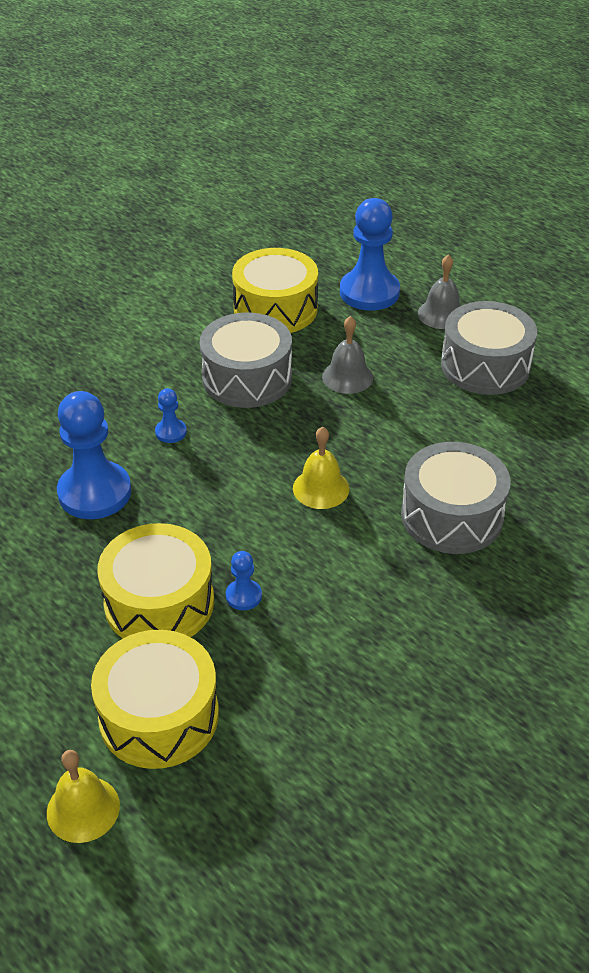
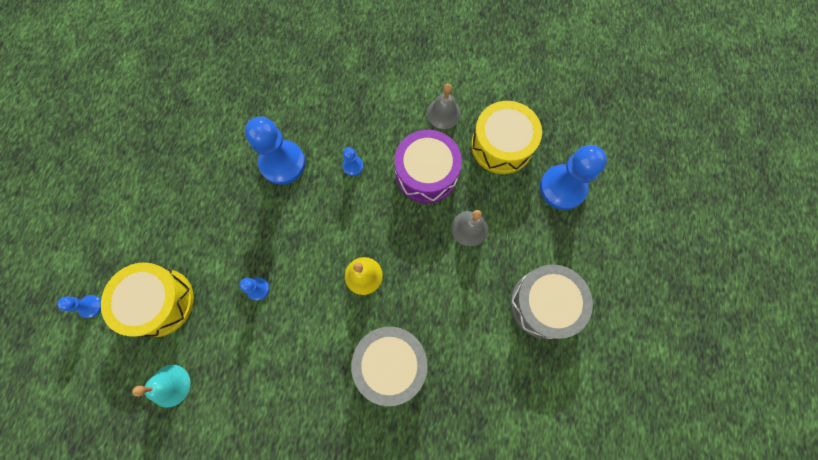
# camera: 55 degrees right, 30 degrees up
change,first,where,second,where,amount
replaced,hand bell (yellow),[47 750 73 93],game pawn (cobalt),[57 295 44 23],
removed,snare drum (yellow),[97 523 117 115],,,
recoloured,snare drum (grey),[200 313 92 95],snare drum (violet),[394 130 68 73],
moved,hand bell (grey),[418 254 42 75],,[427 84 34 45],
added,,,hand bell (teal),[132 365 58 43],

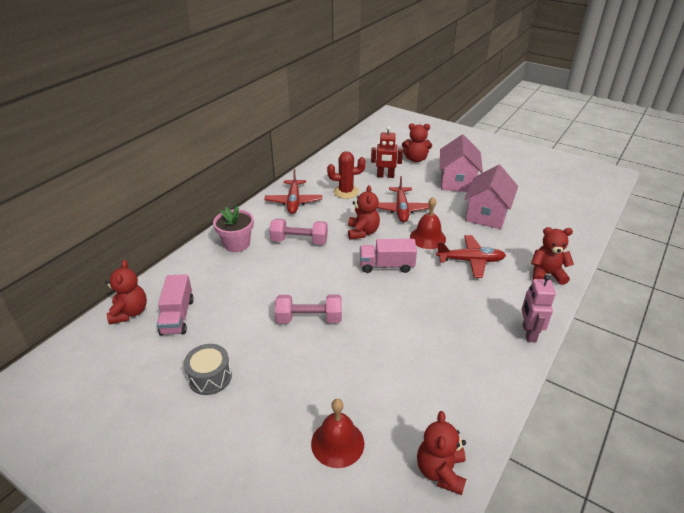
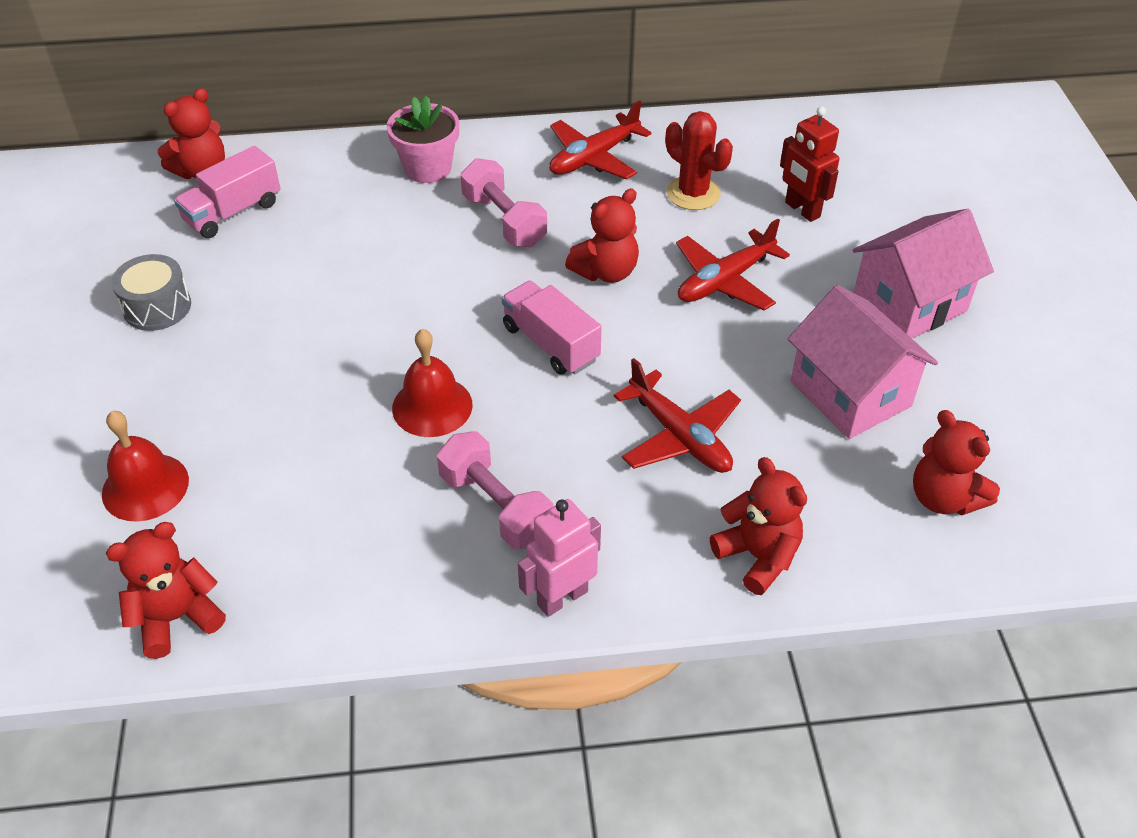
# camera: 50 degrees right, 10 degrees up
change,first,where,second,where,amount
moved,free weight (rose-pink),[275 294 67 30],,[437 432 117 118],
moved,teddy bear (red),[402 123 30 40],,[913 410 87 105],
moved,hand bell (red),[410 197 36 52],,[392 329 81 108],
turned,cottage (rose-pink),[464 165 54 64],,[788 285 150 154],75 degrees clockwise

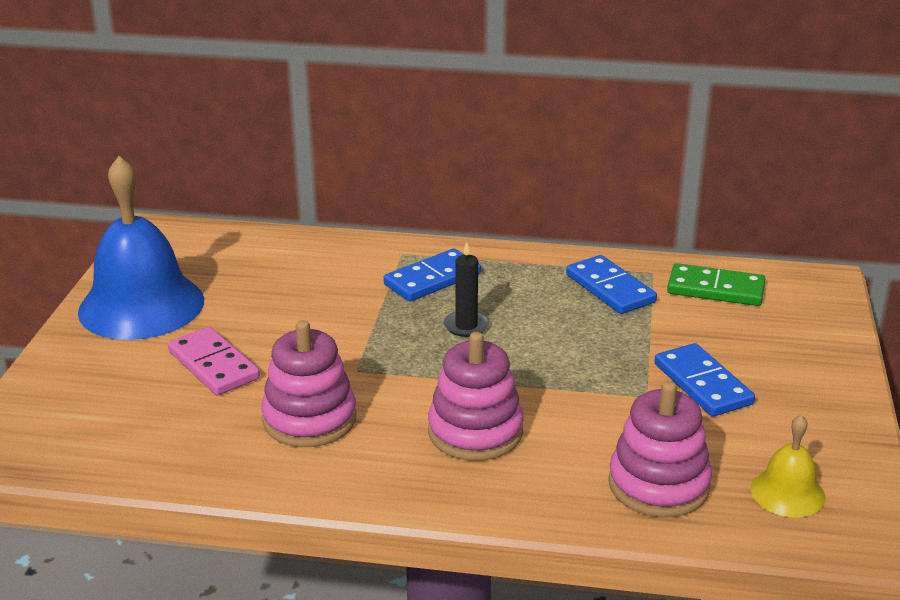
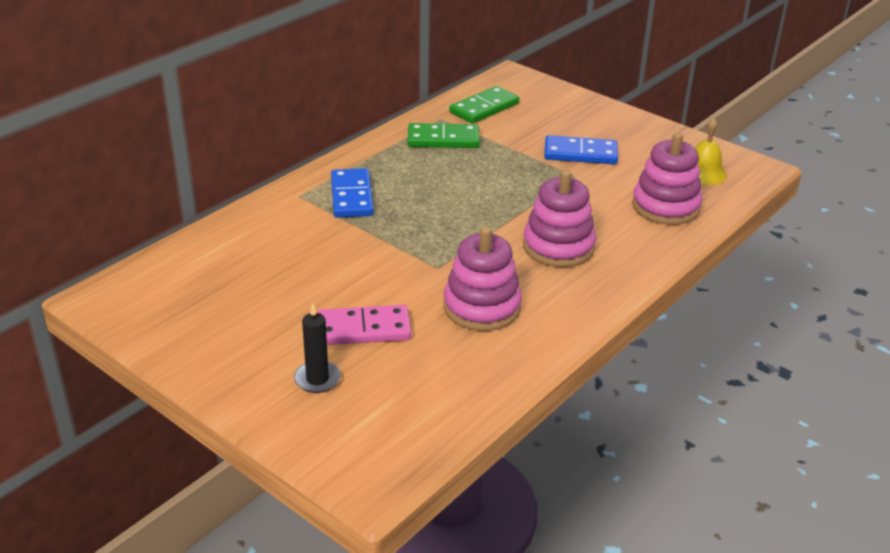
# camera: 60 degrees left, 5 degrees up
change,first,where,second,where,amount
removed,hand bell (cobalt),[78 156 126 184],,,
moved,wax candle (black),[444 242 46 95],,[294 303 47 90],
recoloured,domino tile (cobalt),[566 255 91 59],domino tile (green),[408 123 72 25],

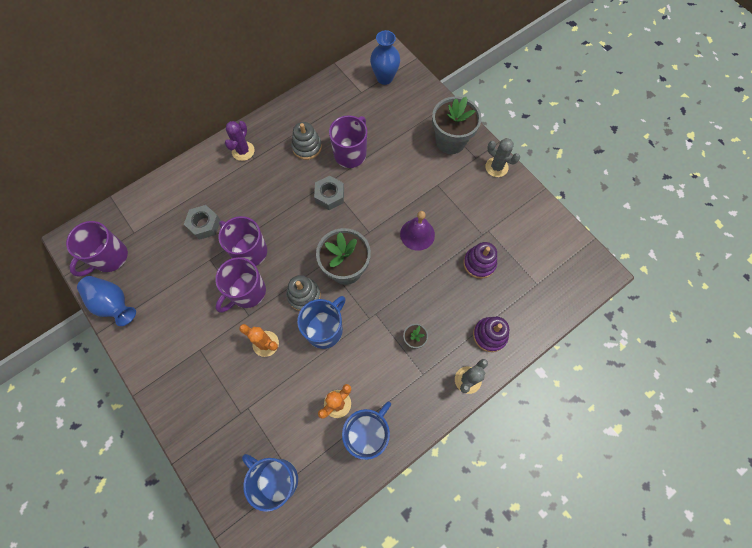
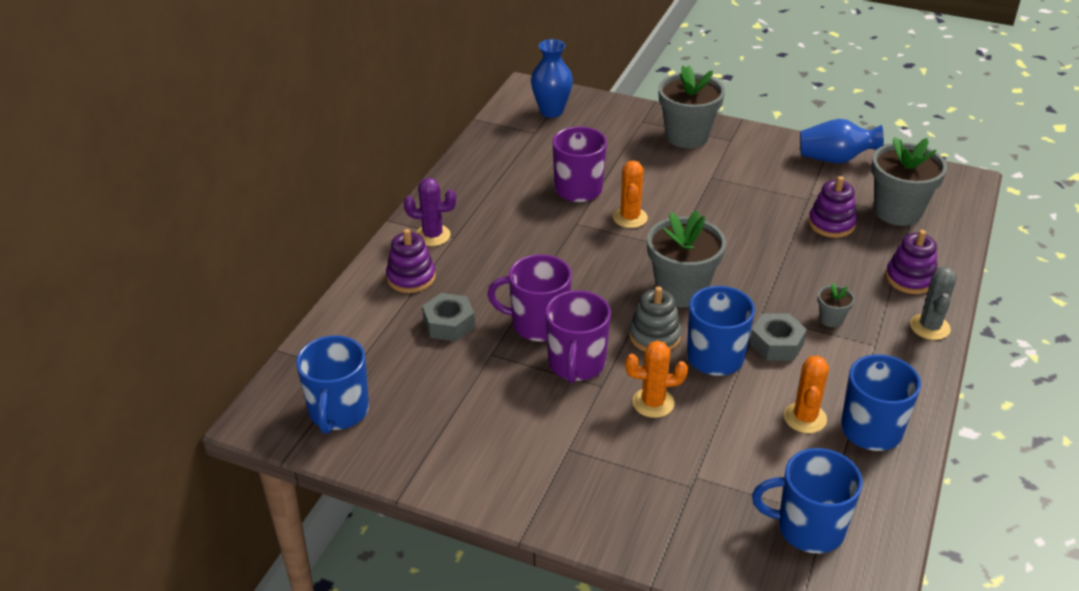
# camera: 30 degrees left, 30 degrees down
change,first,where,second,where,amount
recoloured,coffee mug (violet),[66 221 62 56],coffee mug (cobalt),[296 335 73 99],
moved,flower vase (cobalt),[77 276 59 50],,[800 119 84 45],
turned,prickly plant (violet),[225 121 30 40],,[404 178 52 68],75 degrees counterclockwise
removed,stacking toy (grey),[291 122 31 38],,,
moved,nut (grey),[314 176 30 34],,[750 314 57 47],
removed,hand bell (violet),[400 211 35 40],,,
removed,prickly plant (grey),[485 138 35 39],,,
added,,,stacking toy (violet),[386 229 50 64],
added,,,prickly plant (orange),[613 160 35 68],
added,,,potted plant (grey),[871 137 76 89],

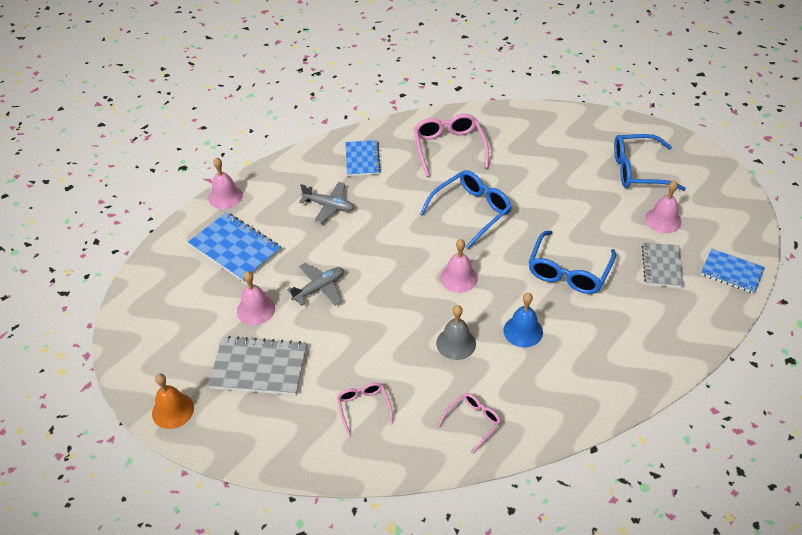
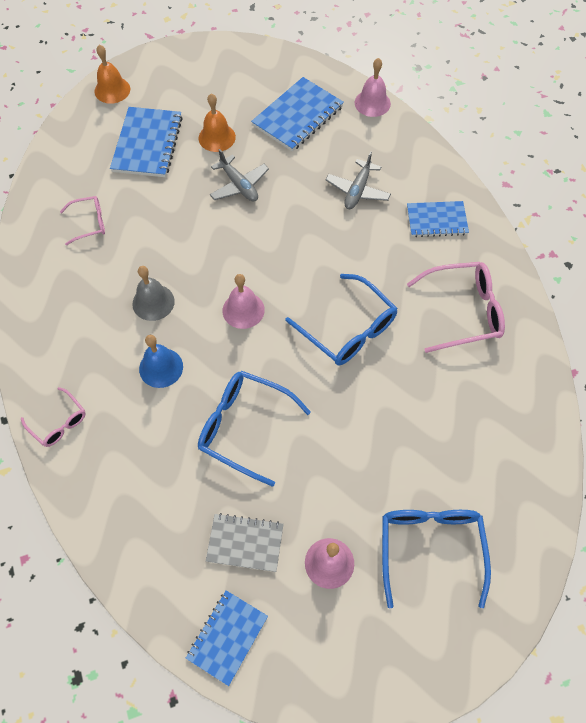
# camera: 90 degrees right, 15 degrees up
change,first,where,second,where,amount
recoloured,notepad (grey),[208 336 99 59],notepad (cobalt),[110 107 73 70],
recoloured,hand bell (rose-pink),[237 271 38 54],hand bell (orange),[199 94 37 58],
moved,glasses (rose-pink),[438 393 63 60],,[21 387 65 60],

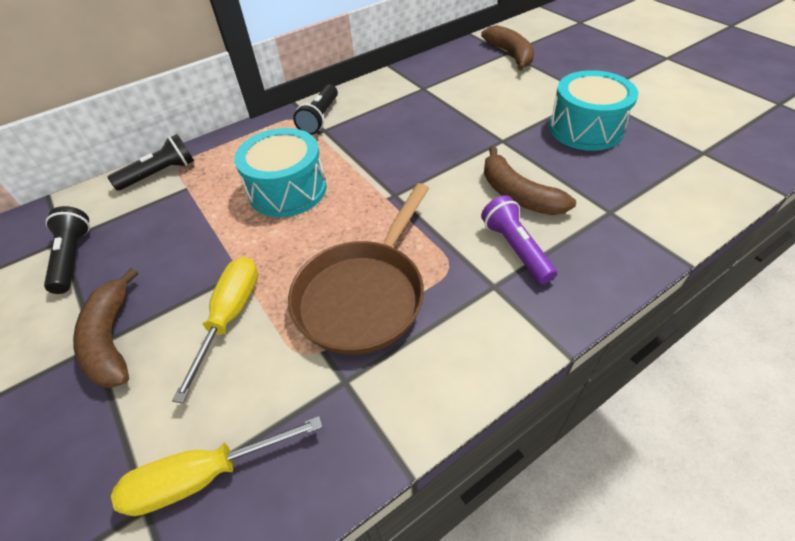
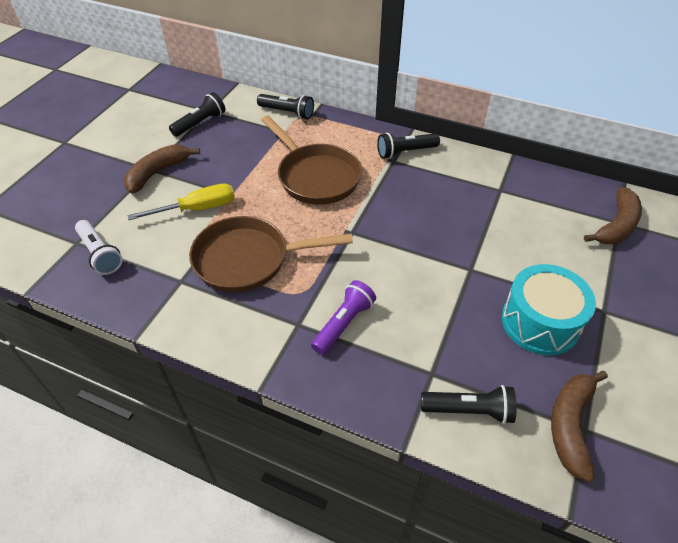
# camera: 55 degrees right, 0 degrees up
change,first,where,second,where,amount
replaced,hand screwdriver (yellow),[111 416 212 100],flashlight (pure white),[75 220 47 55],
replaced,snare drum (teal),[234 128 93 89],pan (dark brown),[261 116 101 89],
moved,banana fruit (dark brown),[484 146 92 69],,[551 371 57 111],
added,,,flashlight (black),[421 385 95 39],

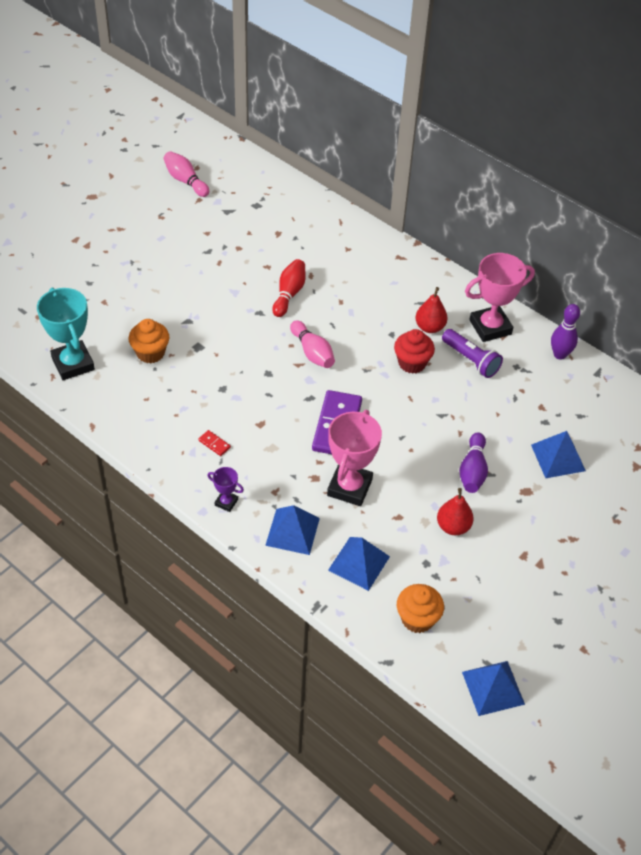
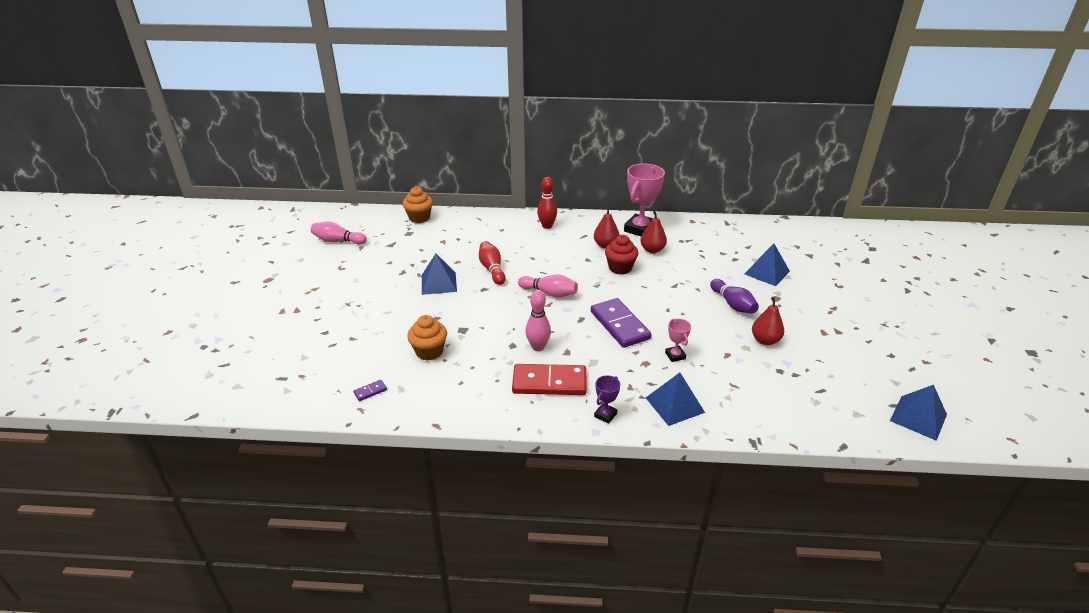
# camera: 35 degrees left, 15 degrees down
change,first,where,second,where,amount
replaced,prize cup (teal),[37 287 58 93],domino tile (violet),[353 380 34 21],
resized,domino tile (red),[198 430 33 26],,[512 364 75 31],x2.46
turned,prize cup (violet),[207 467 37 45],,[594 375 26 49],45 degrees counterclockwise
resized,prize cup (rose-pink),[327 410 55 96],,[665 319 26 43],x0.48
moved,solid pyramid (cobalt),[328 537 62 54],,[422 253 35 42],
moved,fairy cake (orange),[397 584 47 49],,[403 187 30 36],
replaced,flashlight (violet),[442 329 61 49],pear (red),[640 211 27 42],
removed,bowling pin (violet),[551 304 29 56],,,
added,,,bowling pin (rose-pink),[525 291 26 60],
added,,,bowling pin (red),[537 177 20 52],

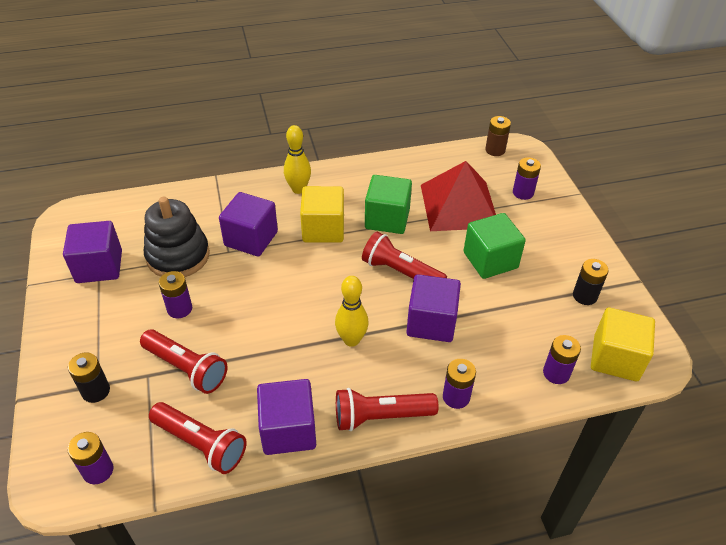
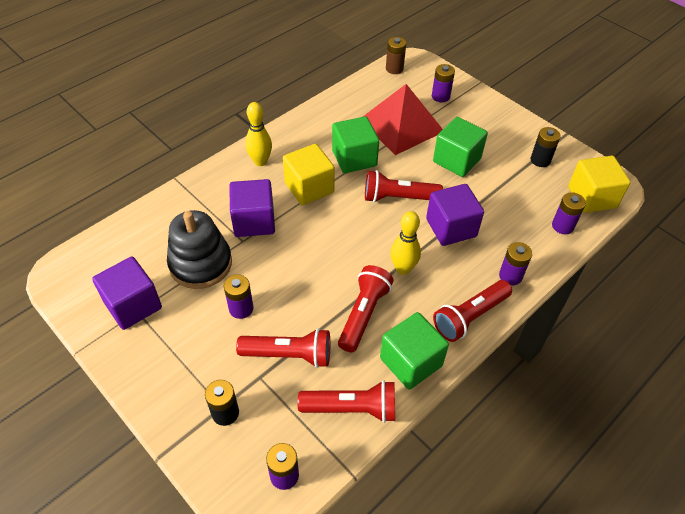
# camera: 30 degrees left, 5 degrees up
change,first,where,second,where,amount
recoloured,cube (violet),[257 379 59 76],cube (green),[380 312 69 78],
added,,,flashlight (red),[338 265 56 87],

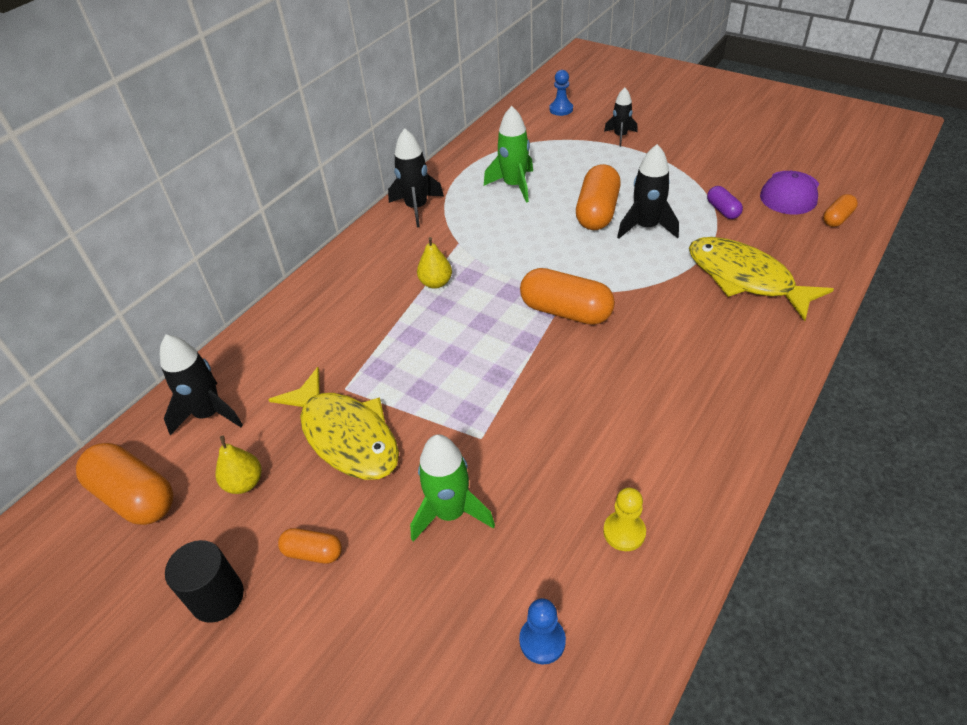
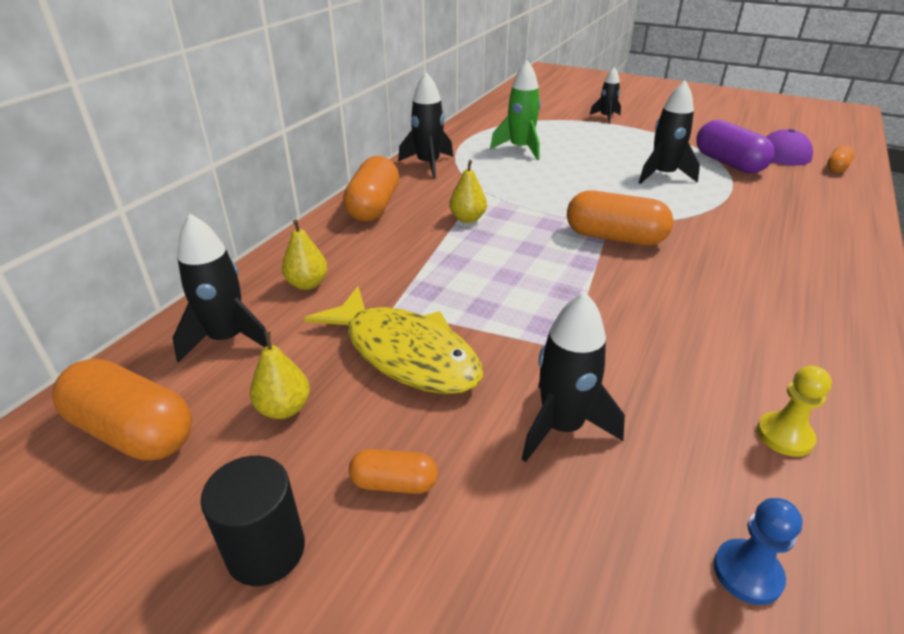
# camera: 10 degrees left, 10 degrees down
change,first,where,second,where,amount
recoloured,rocket (green),[410 434 85 108],rocket (black),[522 292 103 170],
removed,game pawn (cobalt),[550 70 23 46],,,
moved,pill (orange),[576 164 45 66],,[343 156 56 66],
removed,fish figure (yellow),[689 237 145 84],,,
resized,pill (violet),[707 186 36 33],,[696 120 79 53],x1.91
added,,,pear (yellow),[282 219 46 71],

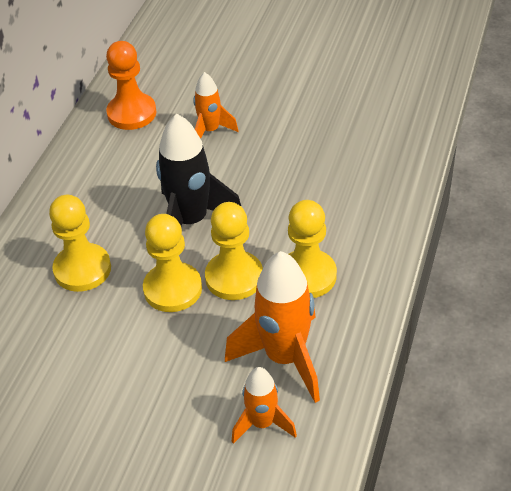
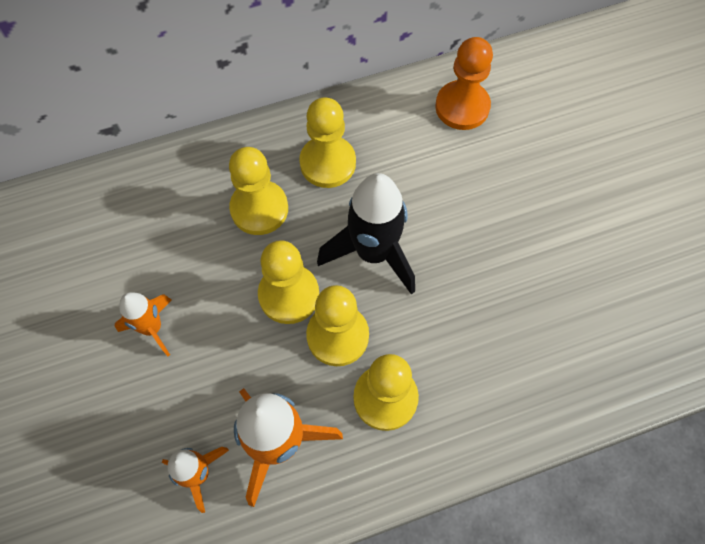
# camera: 50 degrees right, 20 degrees up
change,first,where,second,where,amount
moved,rocket (orange),[193 72 46 67],,[115 292 56 64],
added,,,game pawn (yellow),[299 98 57 90],

